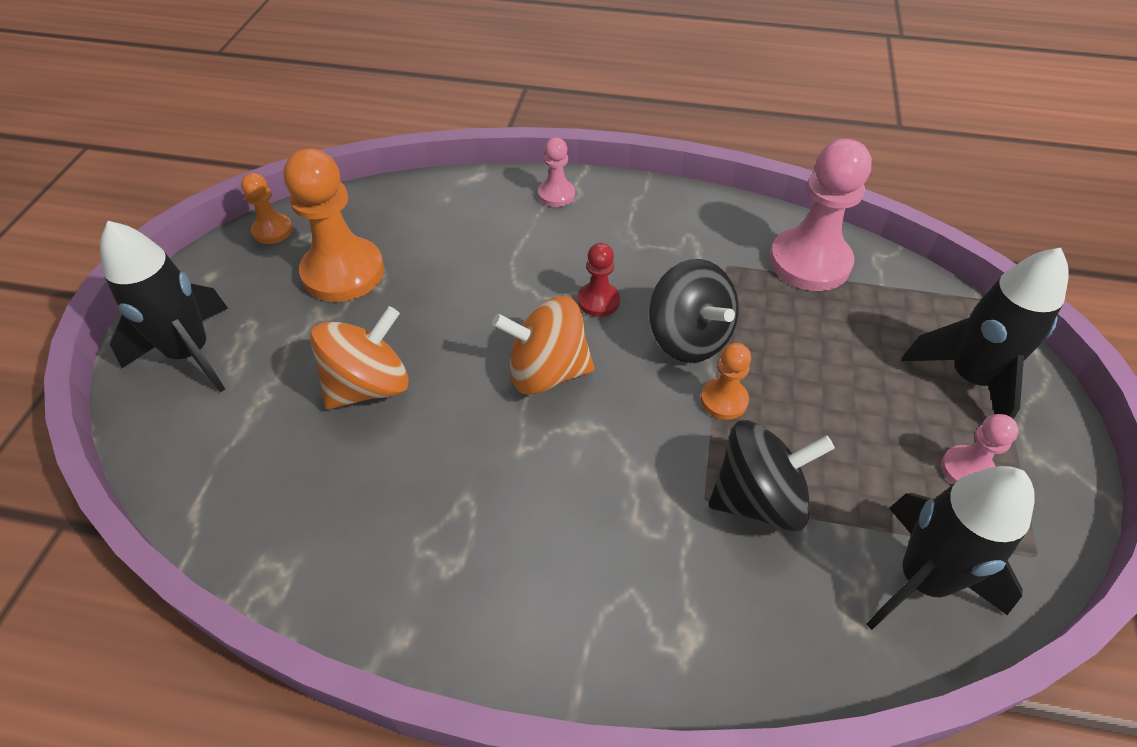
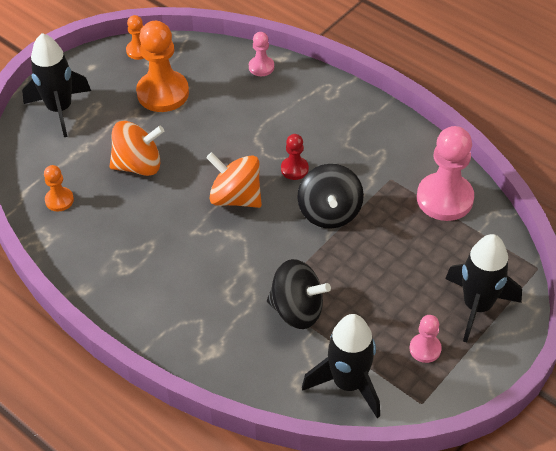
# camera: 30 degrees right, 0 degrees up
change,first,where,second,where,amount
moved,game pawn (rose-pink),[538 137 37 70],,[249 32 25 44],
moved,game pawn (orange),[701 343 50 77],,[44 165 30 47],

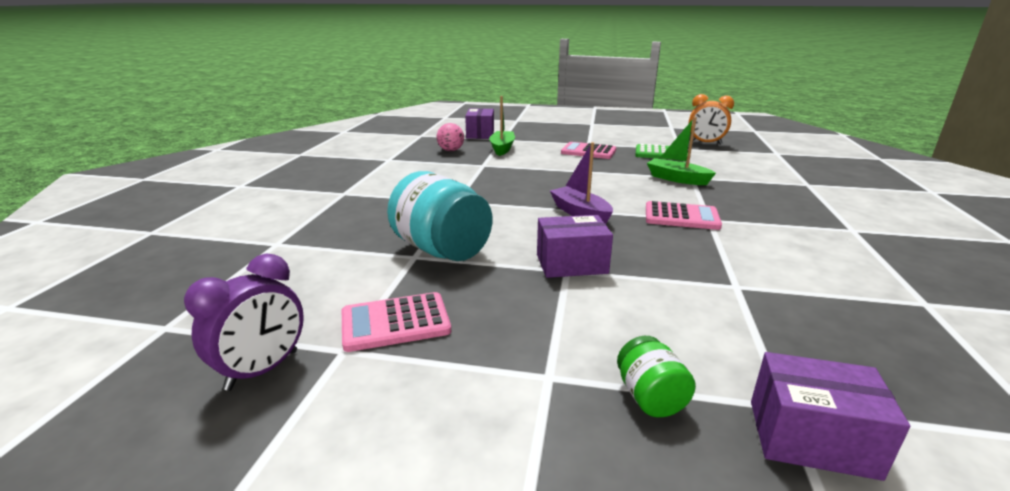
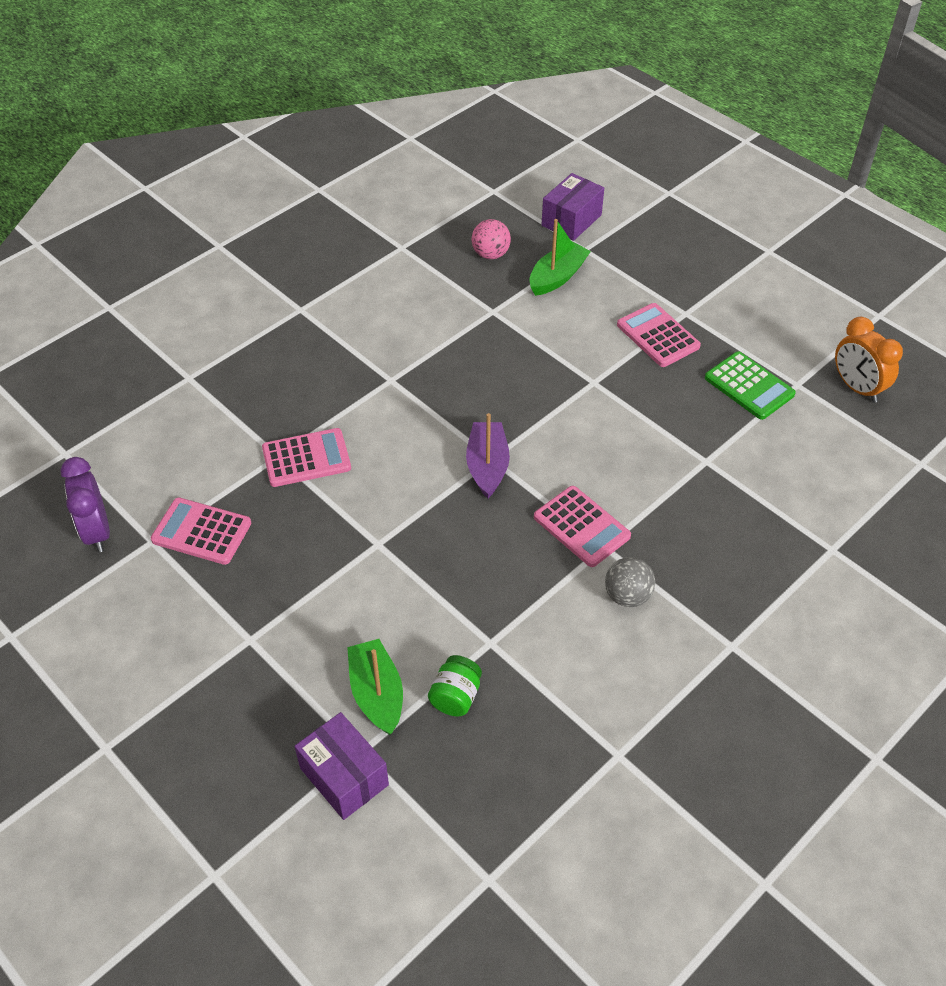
# camera: 35 degrees right, 25 degrees up
change,first,where,second,where,amount
turned,alarm clock (violet),[184 254 120 137],,[60 457 50 95],90 degrees clockwise
replaced,jam jar (teal),[387 171 105 90],calculator (rose-pink),[262 428 89 59],
removed,box (violet),[537 215 76 63],,,
moved,jam jar (green),[617 336 79 81],,[428 655 54 62],
moved,boat (green),[647 117 69 68],,[347 639 56 96],
added,,,play ball (grey),[605 557 50 50],

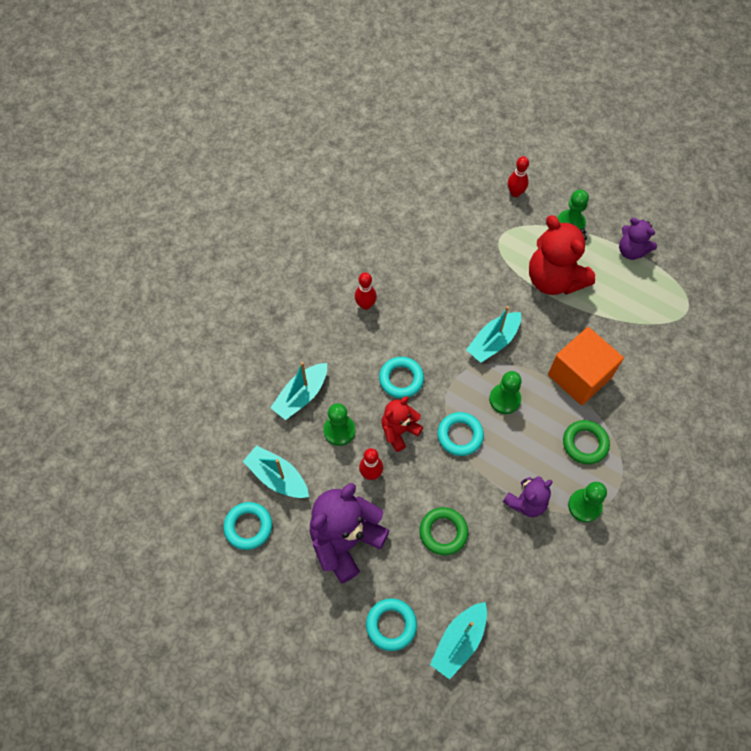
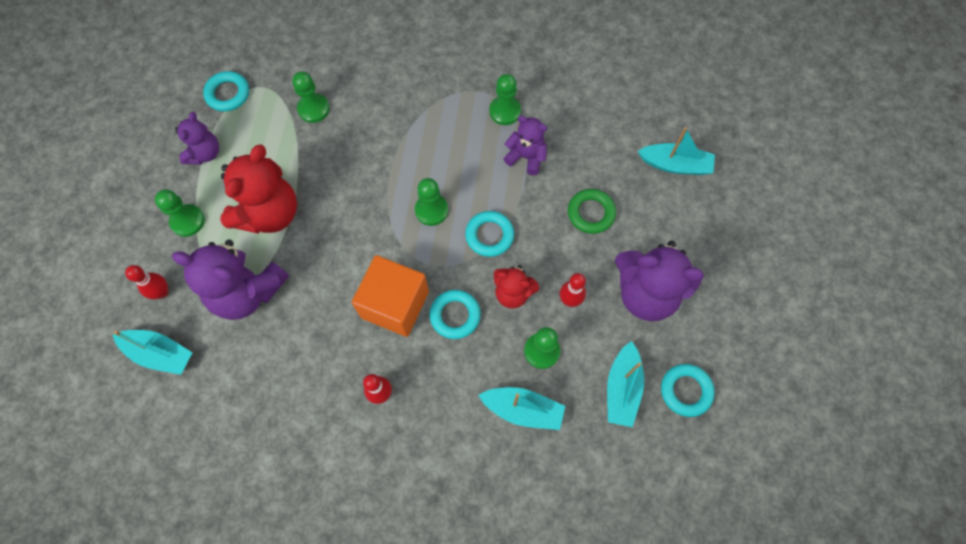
# camera: 115 degrees left, 5 degrees up
change,first,where,second,where,amount
moved,torus (teal),[366 598 51 53],,[203 71 46 41],
moved,boat (teal),[466 306 55 57],,[113 330 80 45],
moved,cube (orange),[548 327 76 78],,[352 255 77 82],
removed,torus (green),[563 420 47 44],,,
added,,,teddy bear (violet),[172 239 117 81],
added,,,game pawn (green),[292 72 38 51],

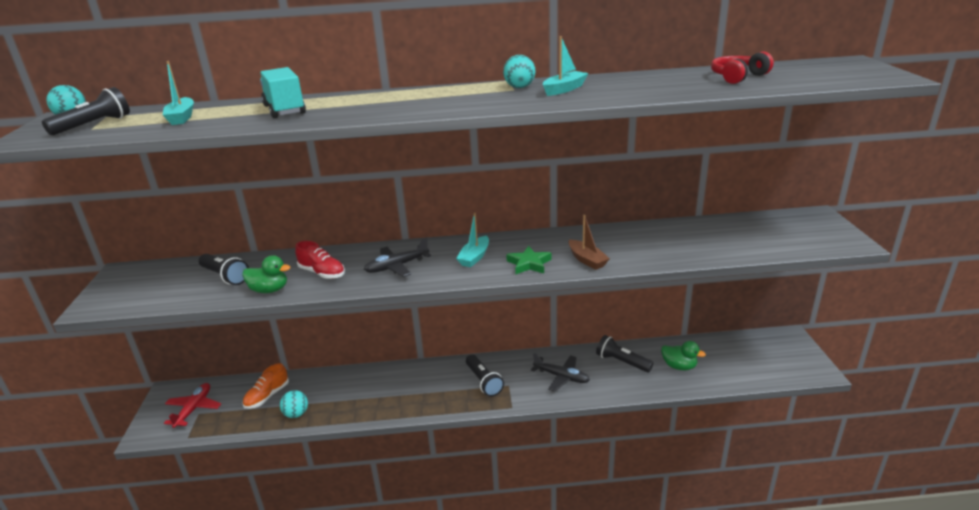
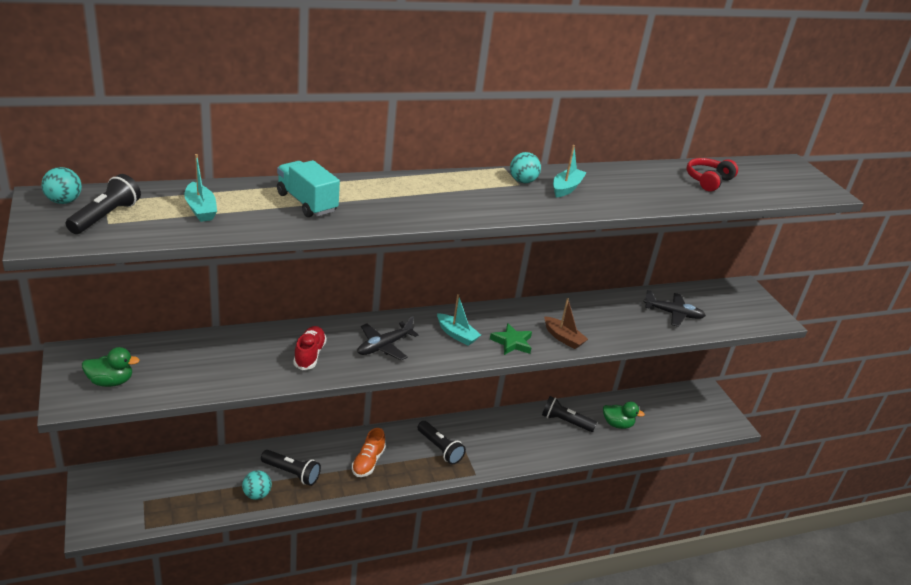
# camera: 20 degrees left, 5 degrees up
change,first,where,second,where,amount
removed,aeroplane (red),[164 383 57 45],,,
moved,flashlight (black),[199 254 50 31],,[261 450 60 36],
moved,duck (green),[242 255 48 38],,[82 347 58 40],
moved,sneaker (orange),[242 363 47 46],,[352 428 34 49],
turned,sneaker (red),[295 241 50 38],,[293 326 34 44],105 degrees counterclockwise
turned,boat (teal),[456 213 33 54],,[437 294 44 52],60 degrees counterclockwise
moved,aeroplane (black),[531 353 59 38],,[644 290 62 37],

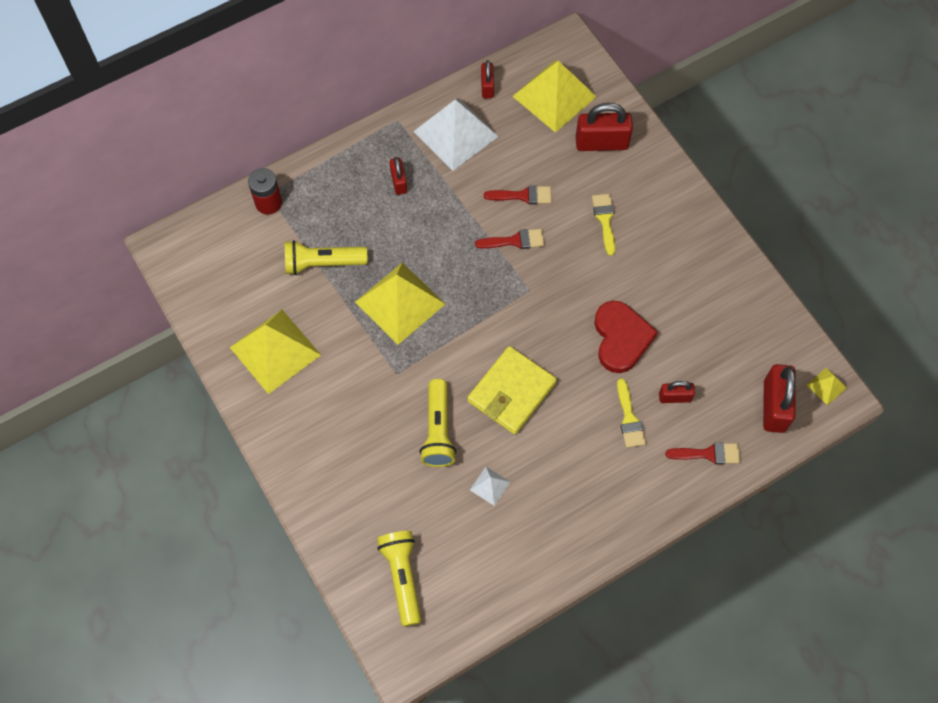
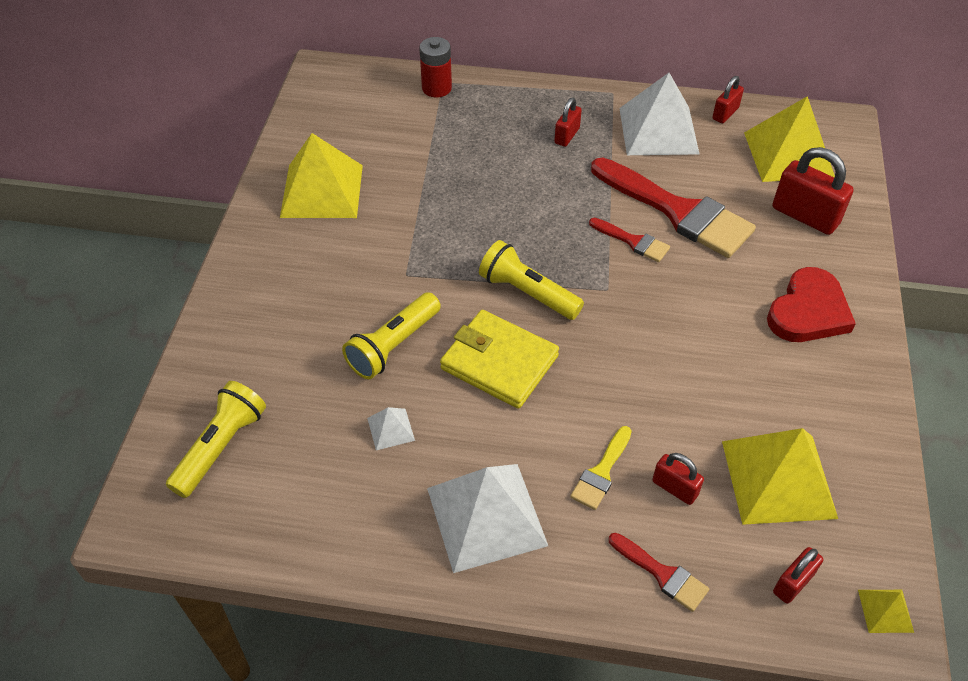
# camera: 40 degrees right, 15 degrees down
change,first,where,second,where,amount
moved,flashlight (yellow),[285 240 82 35],,[479 240 105 80],
moved,solid pyramid (yellow),[355 263 90 82],,[722 428 116 97],
turned,wallet (yellow),[468 346 89 88],,[440 310 119 99],45 degrees clockwise
resized,paint brush (red),[484 185 67 19],,[591 158 165 100],x2.15
removed,paint brush (yellow),[592 194 23 62],,,
moved,love heart (red),[594 301 64 72],,[767 267 89 75],
resized,lock (red),[763 364 32 69],,[773 547 50 57],x0.56
added,,,solid pyramid (pure white),[427 464 121 109],

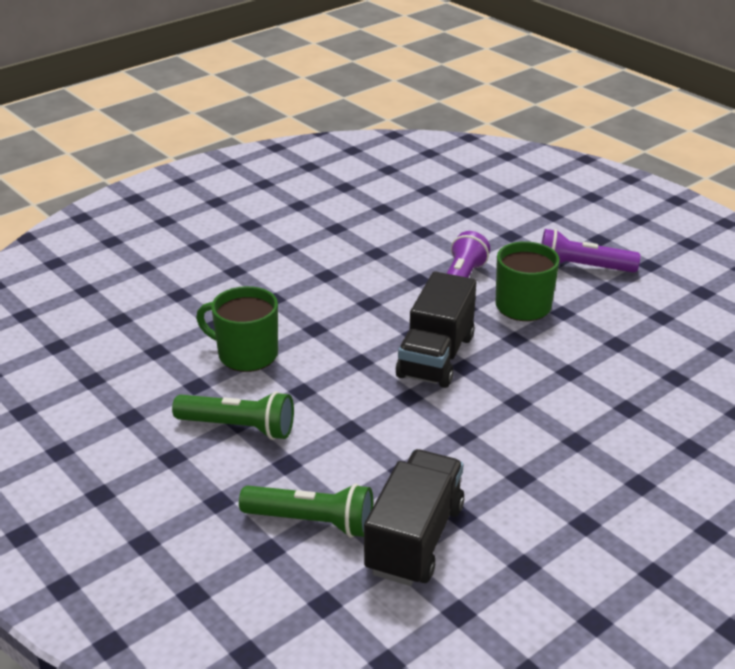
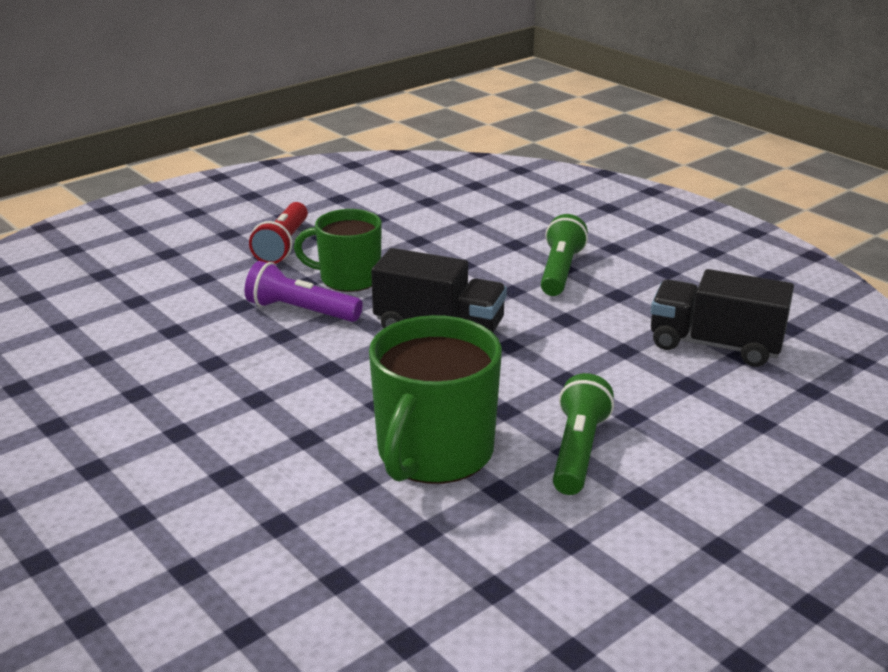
# camera: 90 degrees left, 5 degrees down
change,first,where,second,where,amount
resized,coffee mug (green),[196 286 82 86],,[369 315 133 169],x1.51
moved,flashlight (green),[239 483 134 55],,[541 214 47 82],
recoloured,flashlight (violet),[541 229 99 44],flashlight (red),[249 202 59 62],

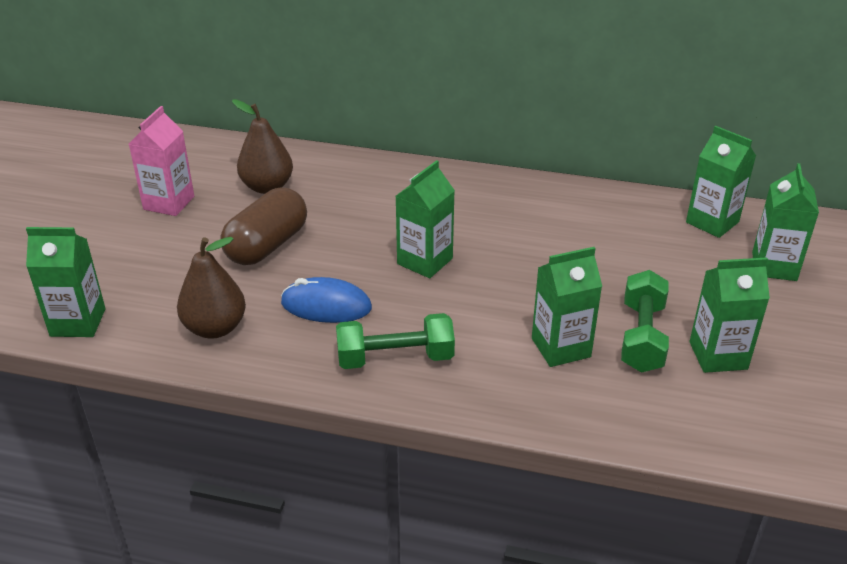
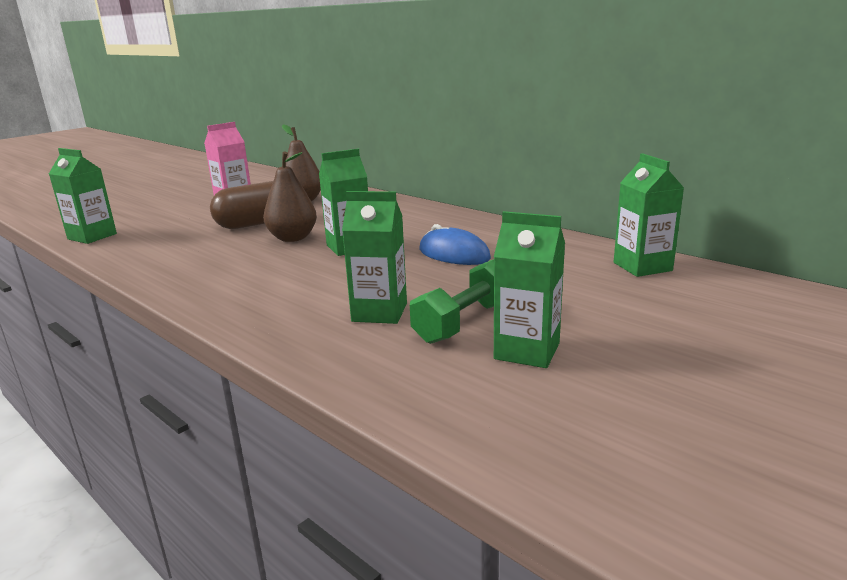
# camera: 30 degrees right, 15 degrees down
change,first,where,second,where,amount
moved,pear (dark brown),[177 237 69 101],,[263 151 54 91],
moved,computer mouse (cobalt),[281 277 91 46],,[419 224 72 41],
removed,free weight (green),[336 313 119 56],,,
removed,carton (green),[752 163 67 118],,,

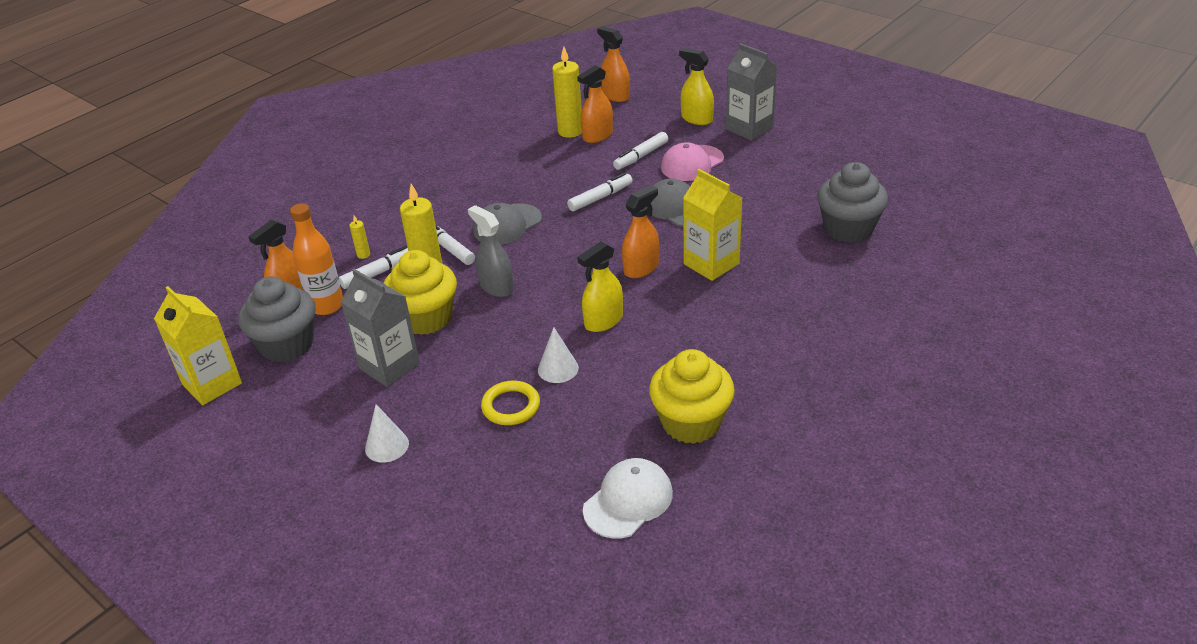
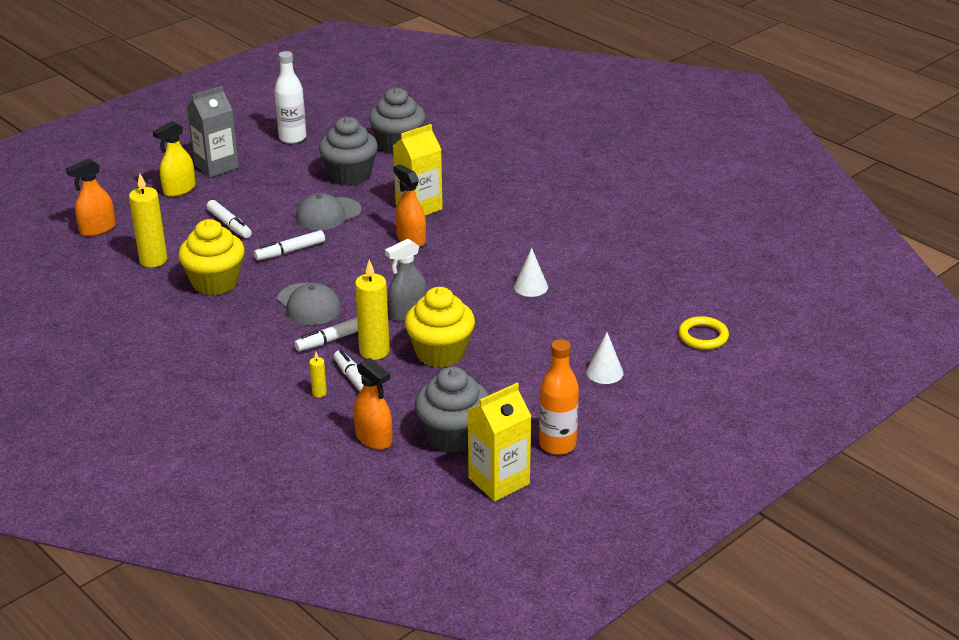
# camera: 85 degrees left, 5 degrees down
change,first,where,second,where,amount
moved,flask (orange),[290 203 53 112],,[539 339 40 116],
removed,carton (grey),[341 269 79 118],,,
moved,torus (yellow),[481 381 59 44],,[678 316 51 34],
turned,felt pen (pure white),[567 173 66 38],,[254 230 71 31],90 degrees counterclockwise
removed,sprayer (orange),[577 65 36 78],,,
removed,sprayer (yellow),[577 241 46 91],,,
removed,peaked cap (pure white),[583 458 90 80],,,
moved,fairy cake (yellow),[649 349 86 95],,[178 219 67 76],
removed,peaked cap (rose-pink),[661 142 63 39],,,
added,,,flask (pure white),[274 51 32 93],
added,,,fairy cake (grey),[319 116 59 70],

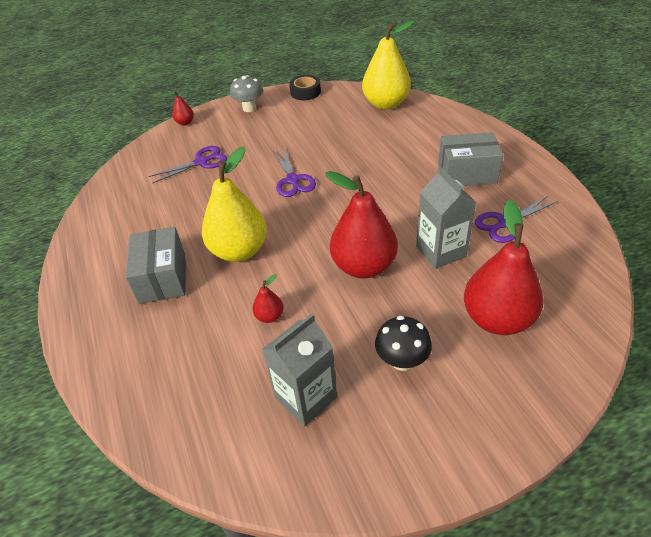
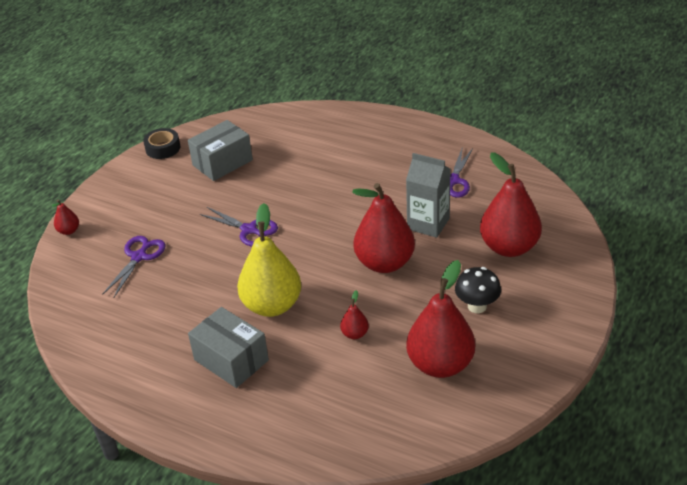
# camera: 40 degrees left, 5 degrees down
change,first,where,second,where,amount
removed,fungus (grey),[230 75 33 37],,,
replaced,carton (grey),[262 313 75 113],pear (red),[406 260 69 118],
removed,pear (yellow),[362 21 52 89],,,
moved,box (grey),[438 132 65 54],,[188 120 65 61],

